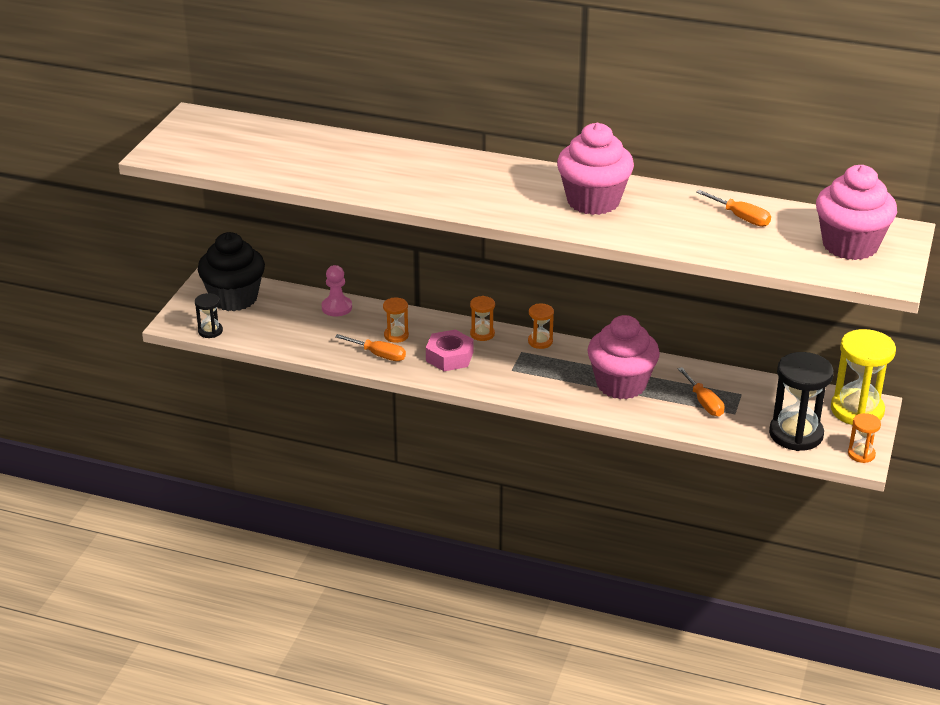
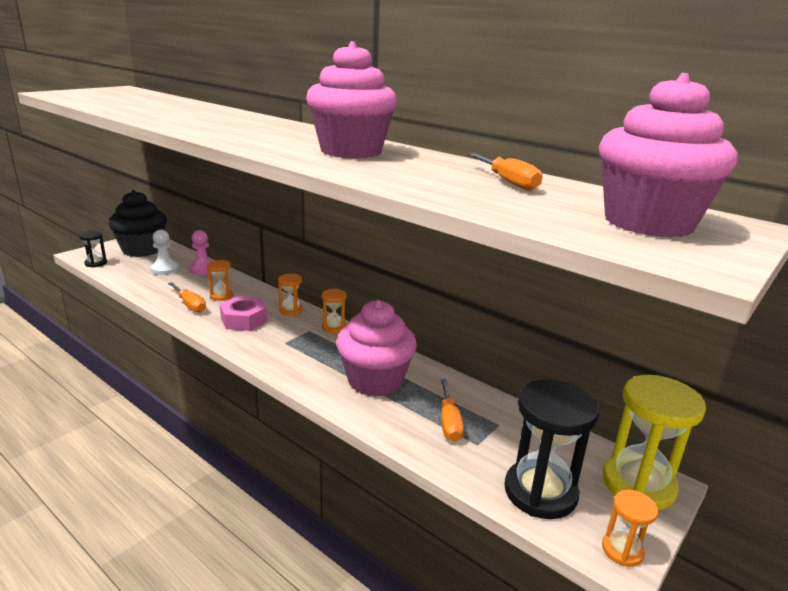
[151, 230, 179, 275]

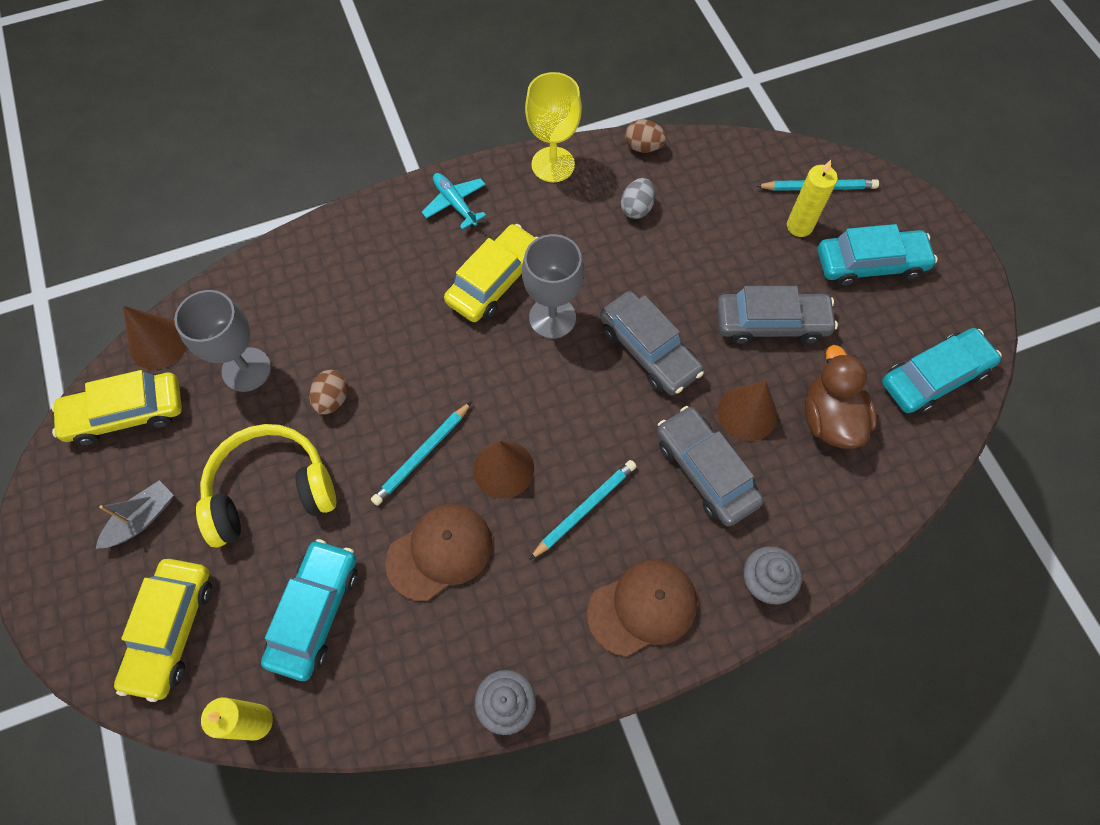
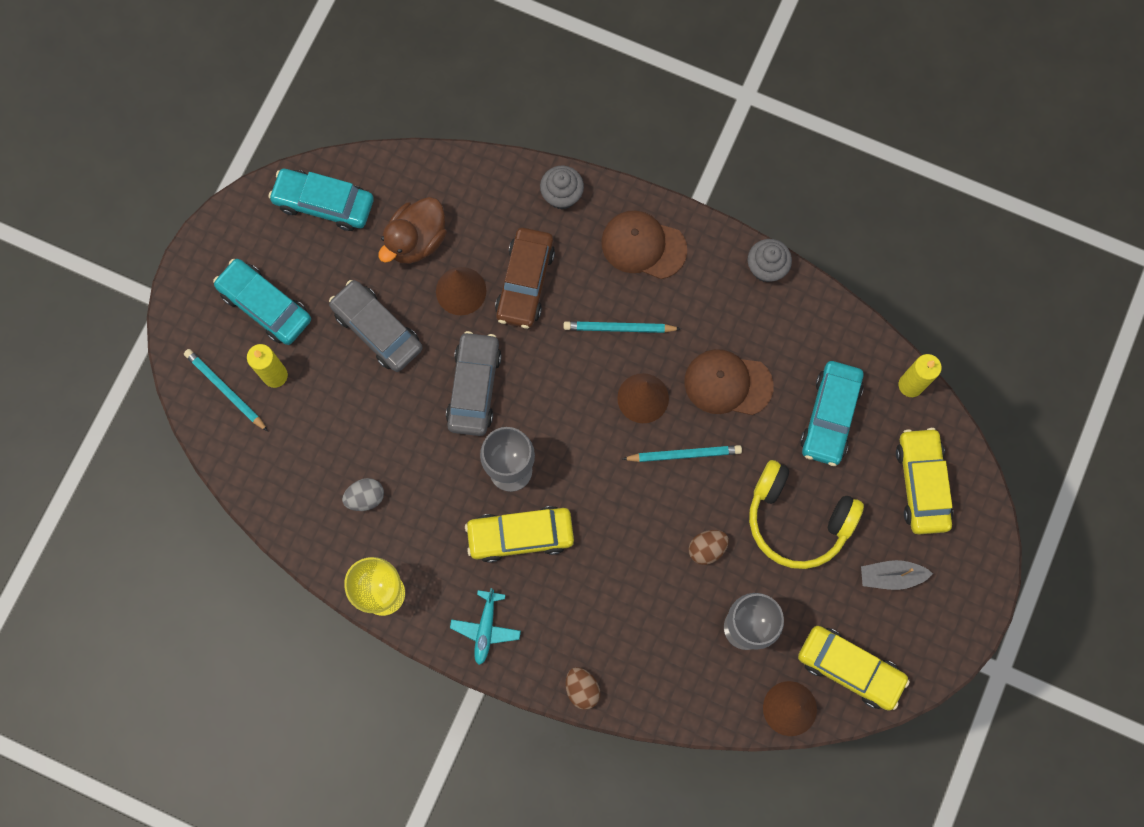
[495, 228, 555, 329]
[566, 667, 600, 710]
[800, 361, 864, 466]
[896, 428, 953, 534]

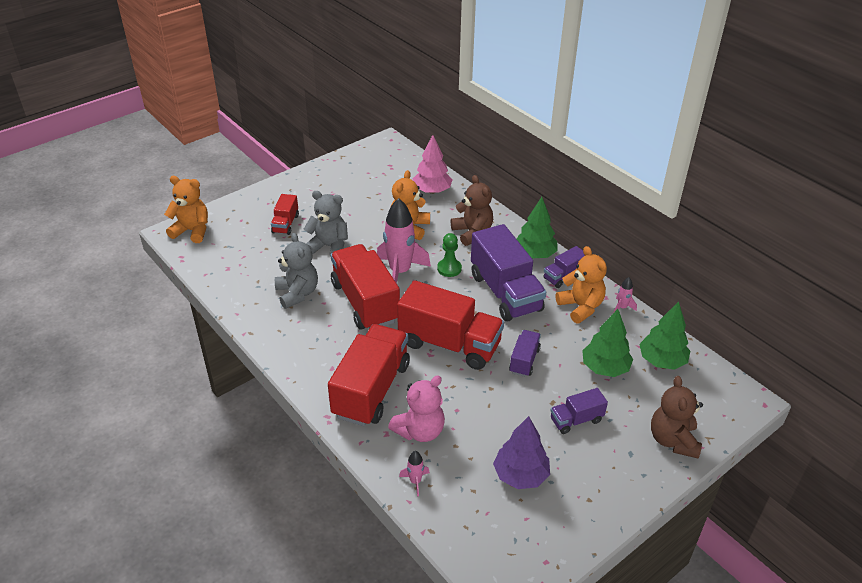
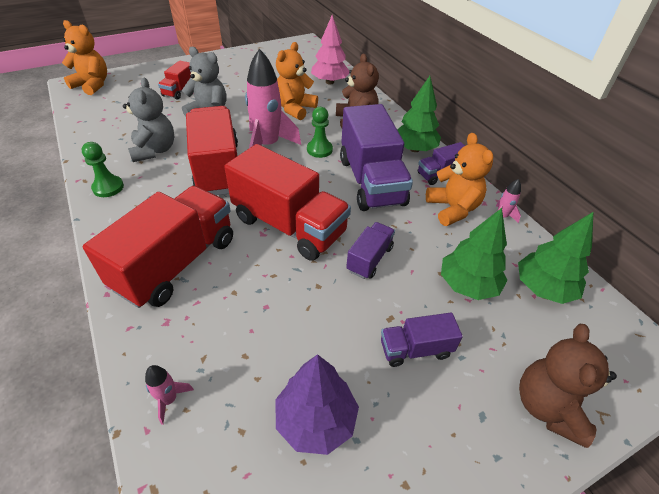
[82, 142, 124, 197]
[388, 375, 445, 442] (first image)

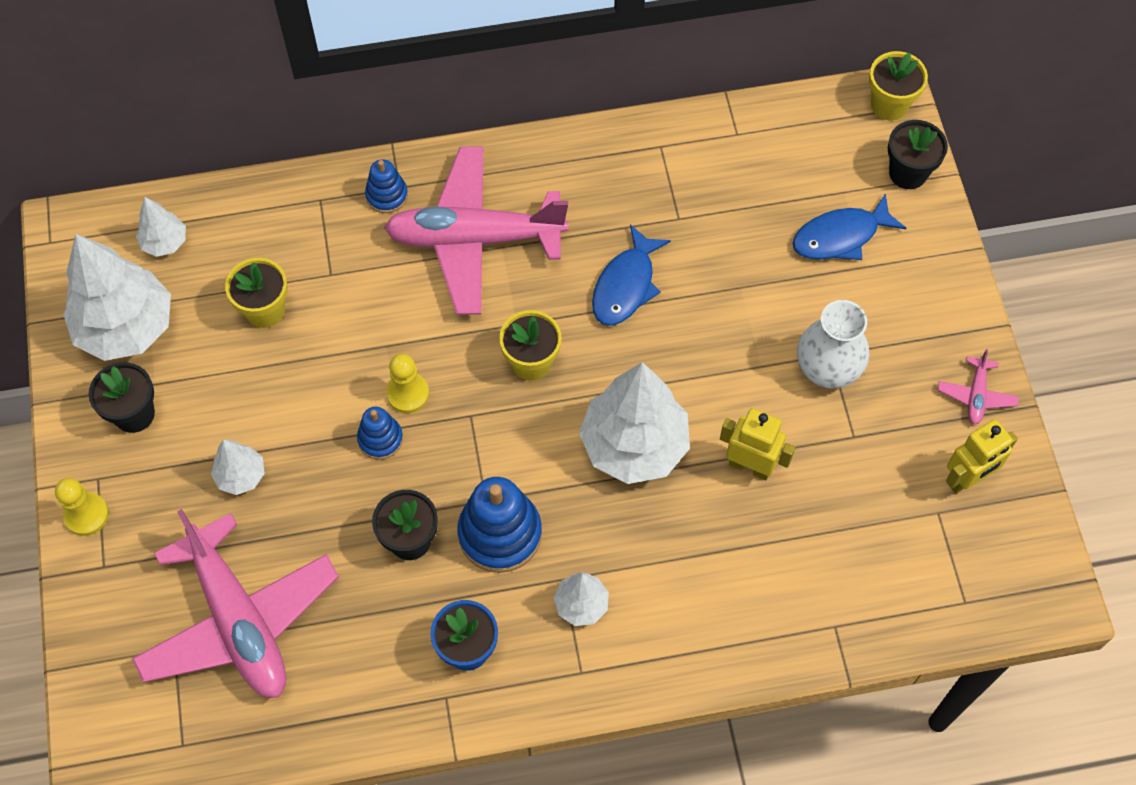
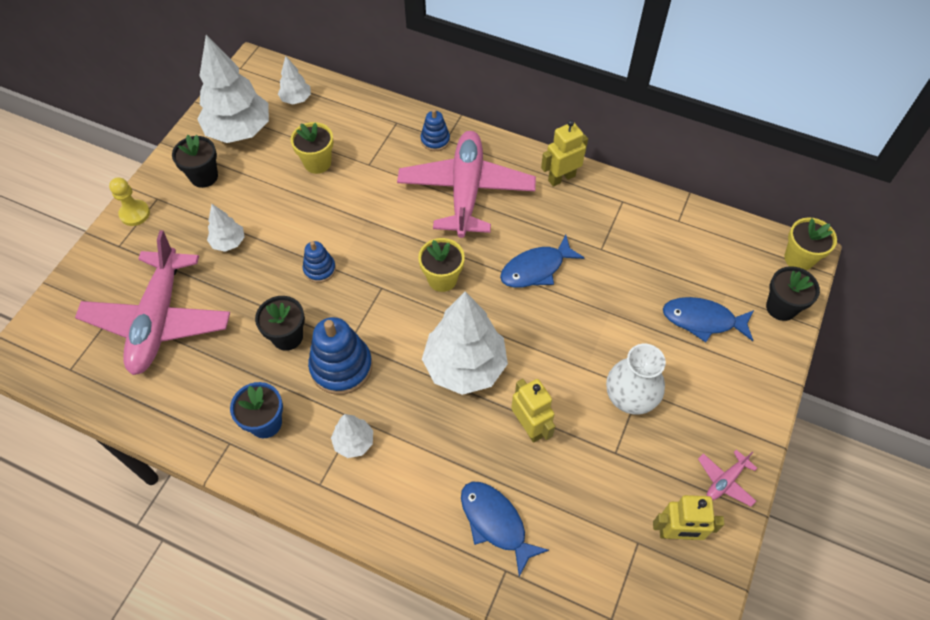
[397, 131, 536, 238]
[461, 482, 549, 577]
[541, 120, 588, 187]
[386, 354, 429, 413] (first image)

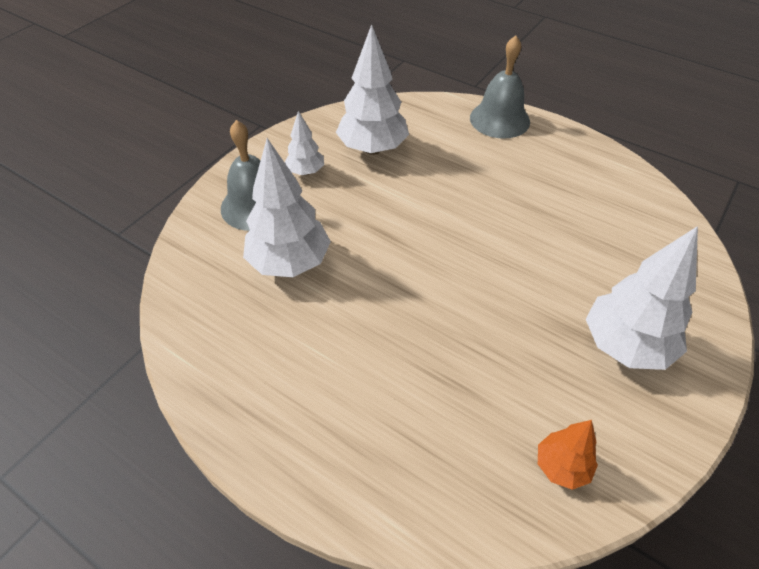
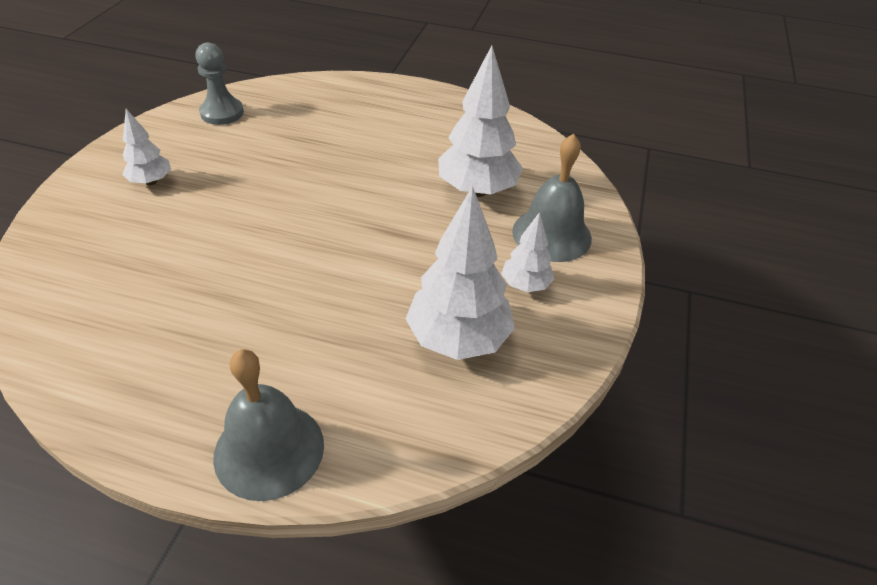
[122, 109, 171, 185]
[195, 43, 244, 125]

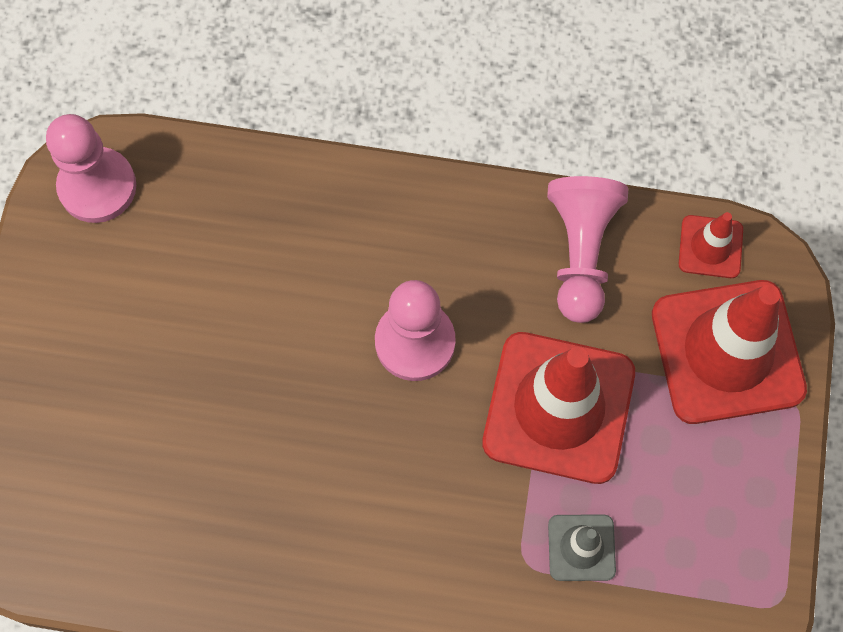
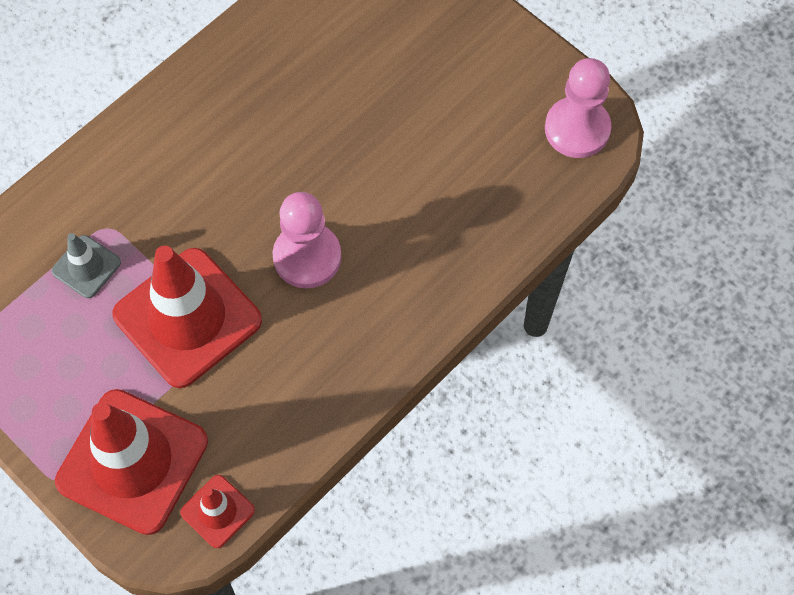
[547, 176, 628, 323] (first image)

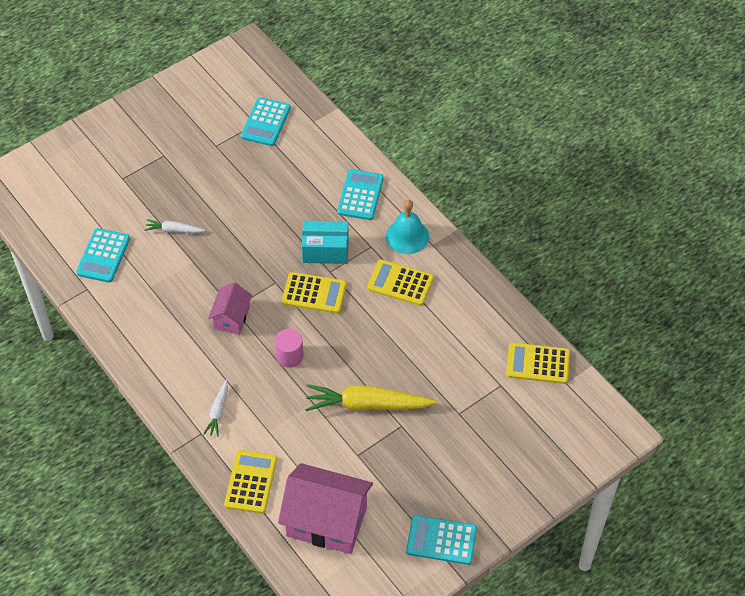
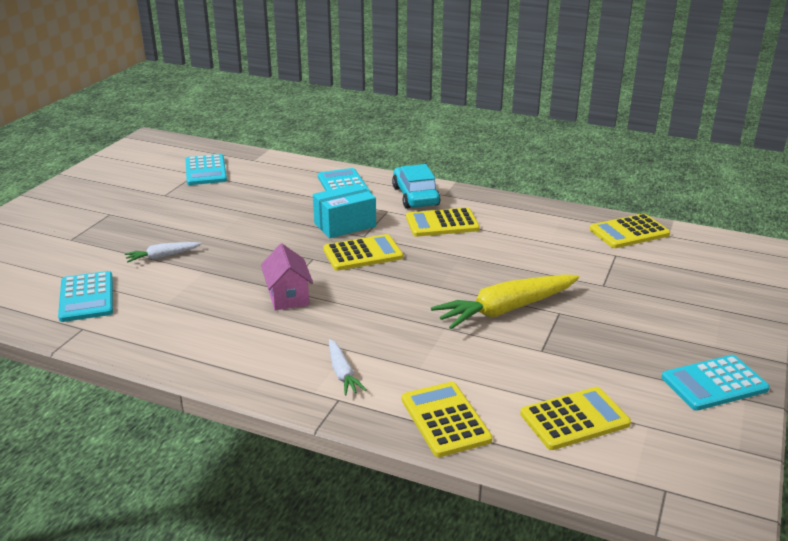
[392, 164, 441, 209]
[520, 387, 631, 450]
[274, 329, 304, 368] (first image)

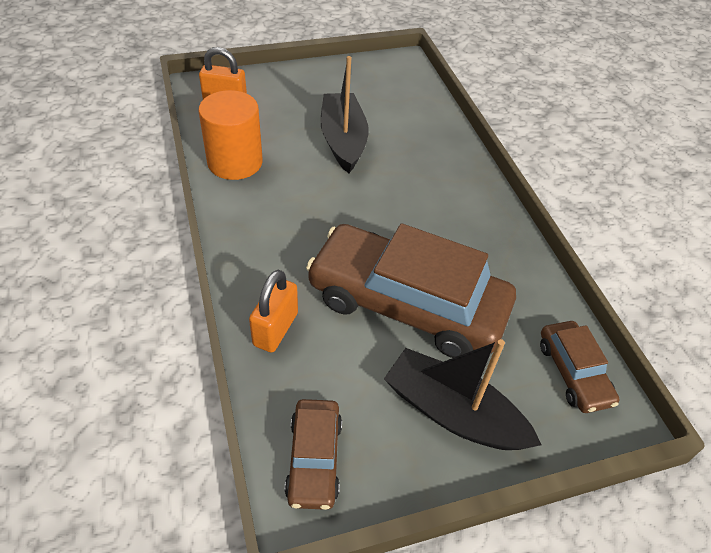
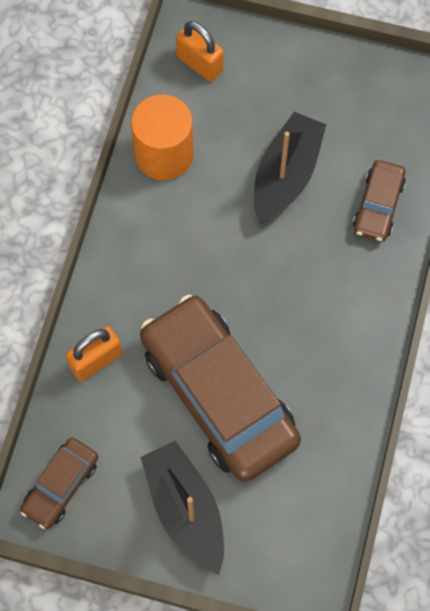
[353, 160, 406, 242]

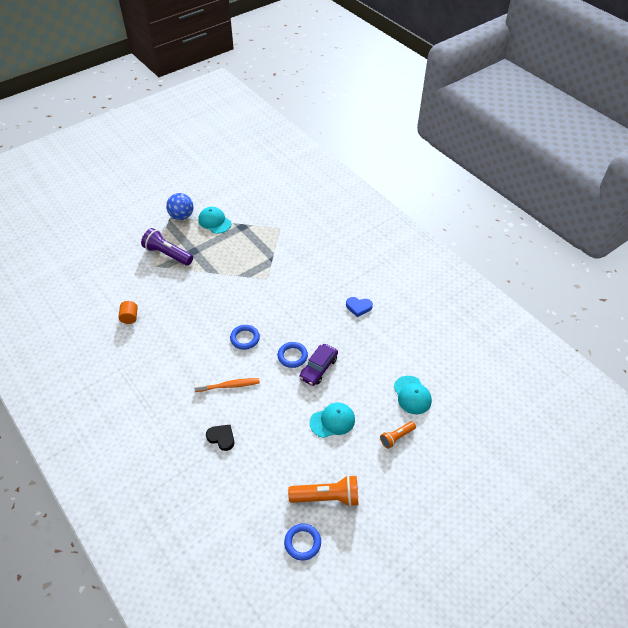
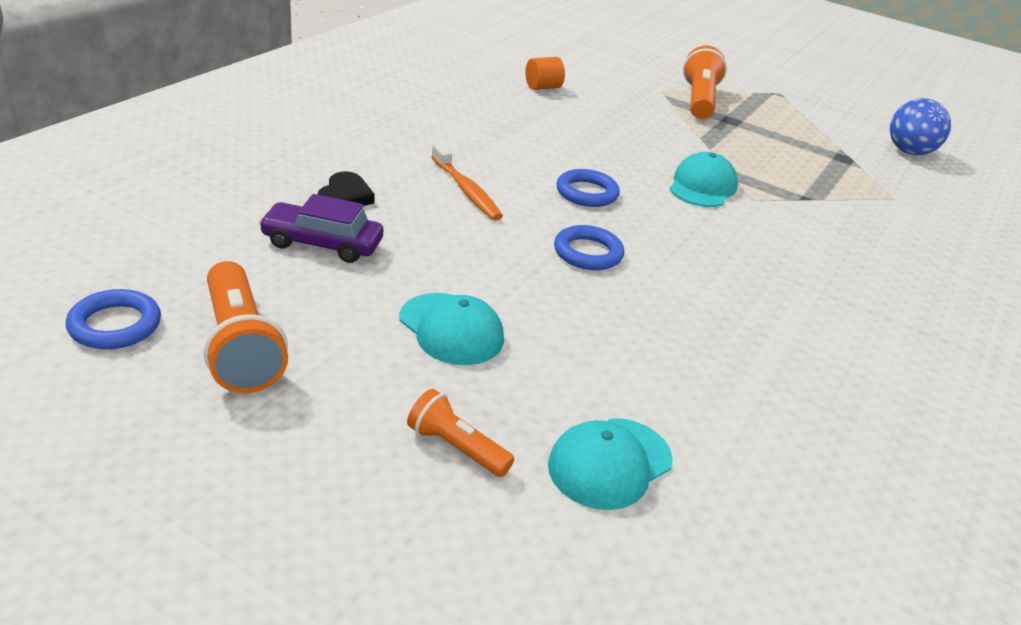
[259, 194, 383, 263]
[670, 152, 738, 207]
[683, 45, 727, 119]
[890, 98, 951, 155]
[346, 297, 373, 317] (first image)

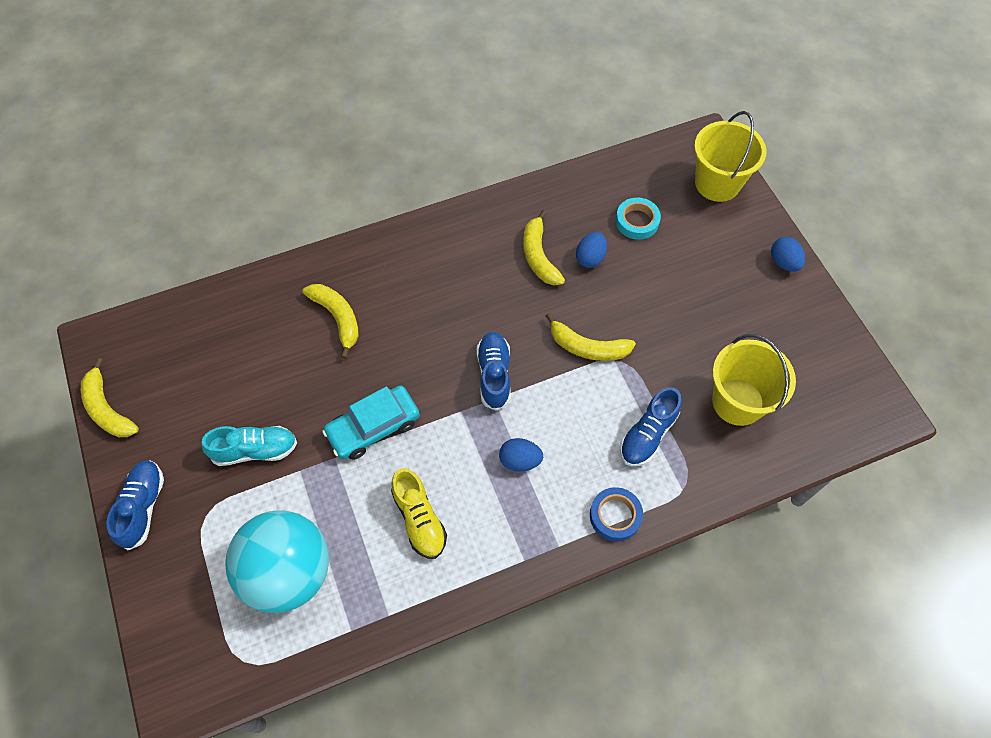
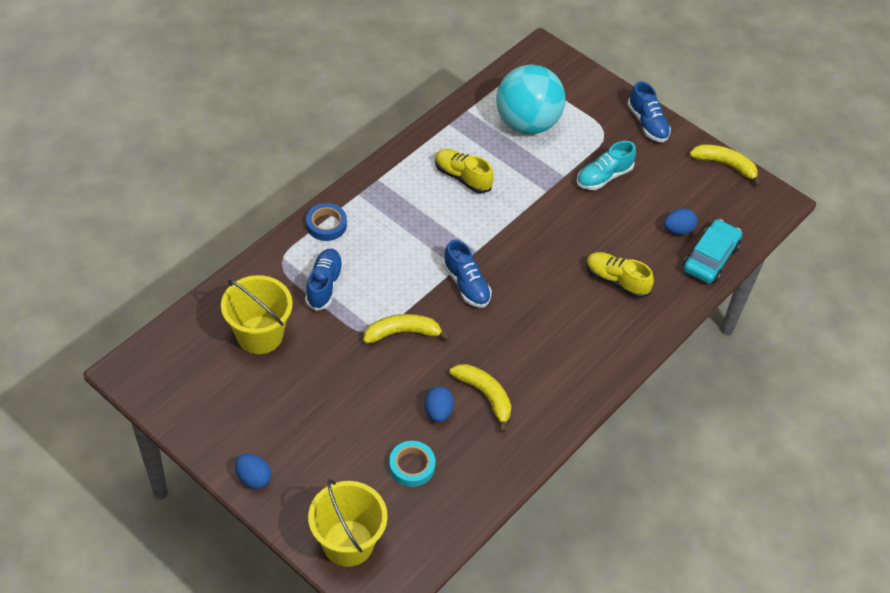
[586, 252, 654, 298]
[664, 208, 698, 235]
[683, 219, 742, 284]

